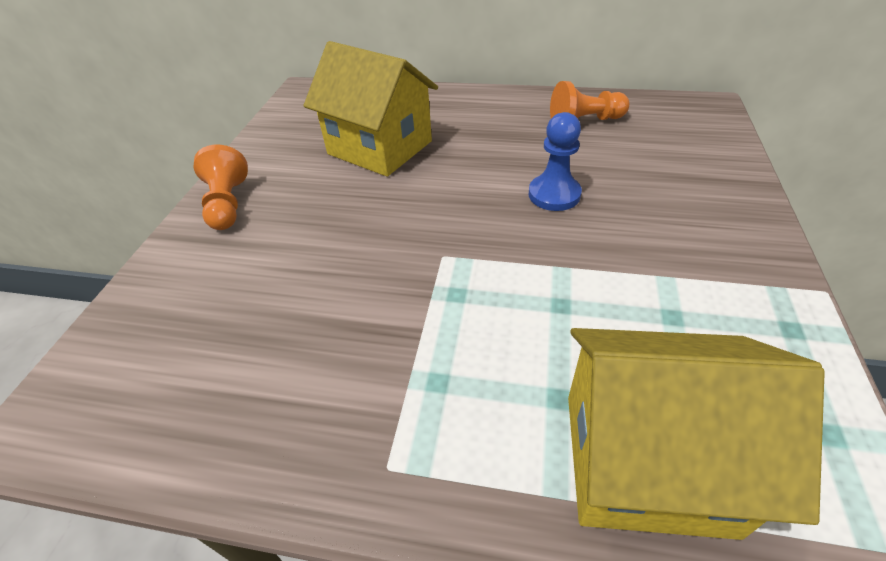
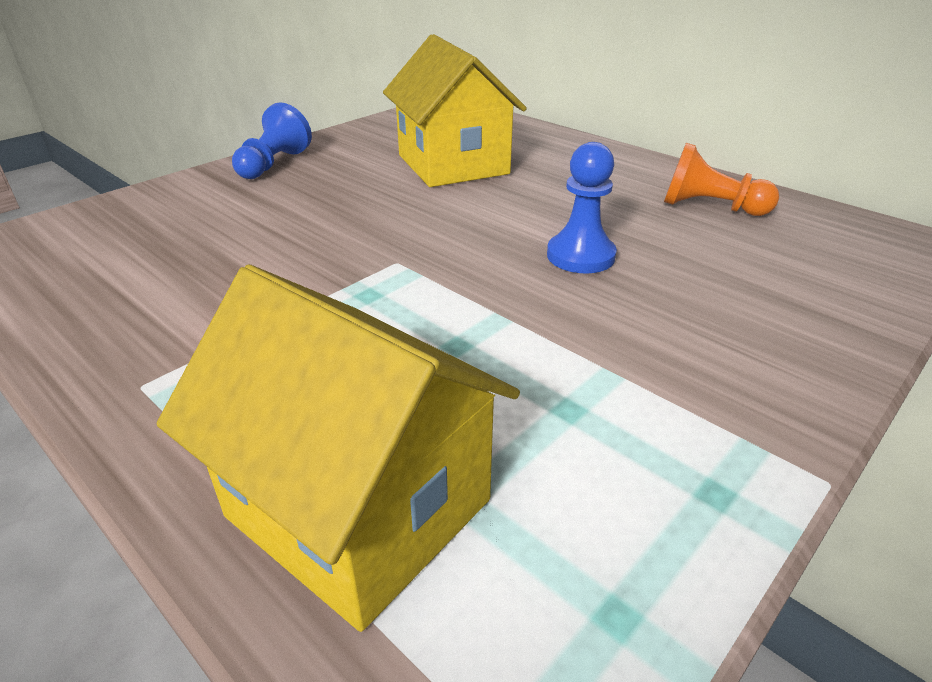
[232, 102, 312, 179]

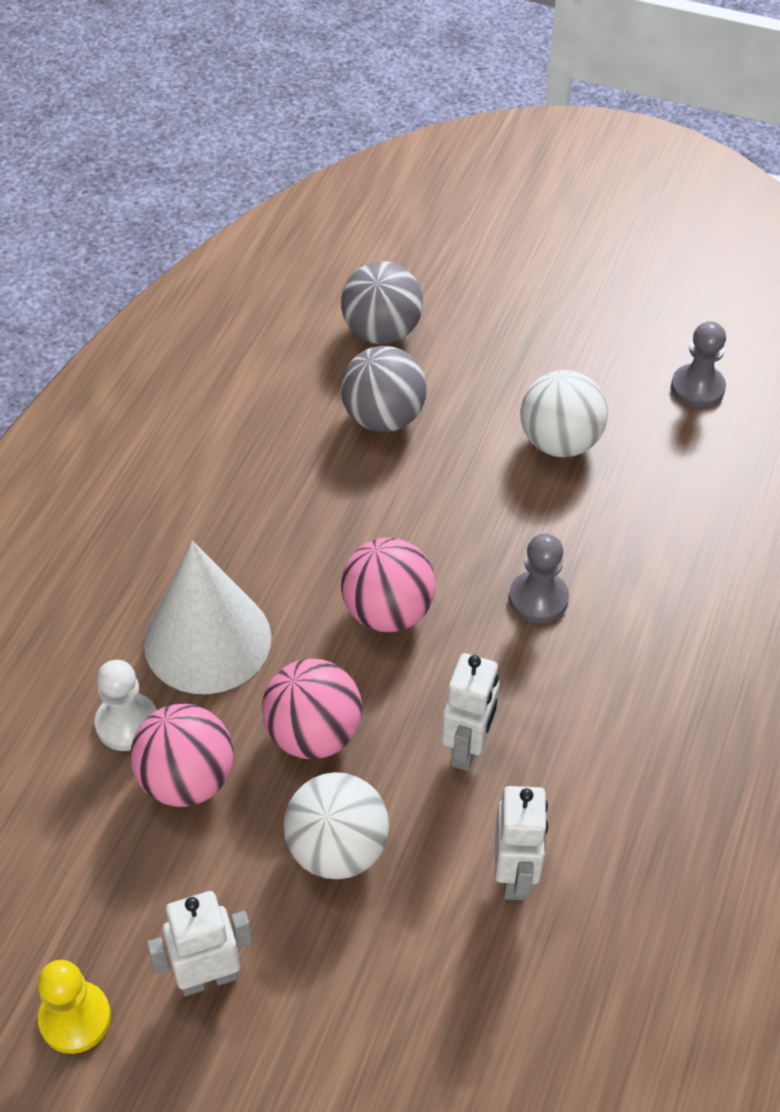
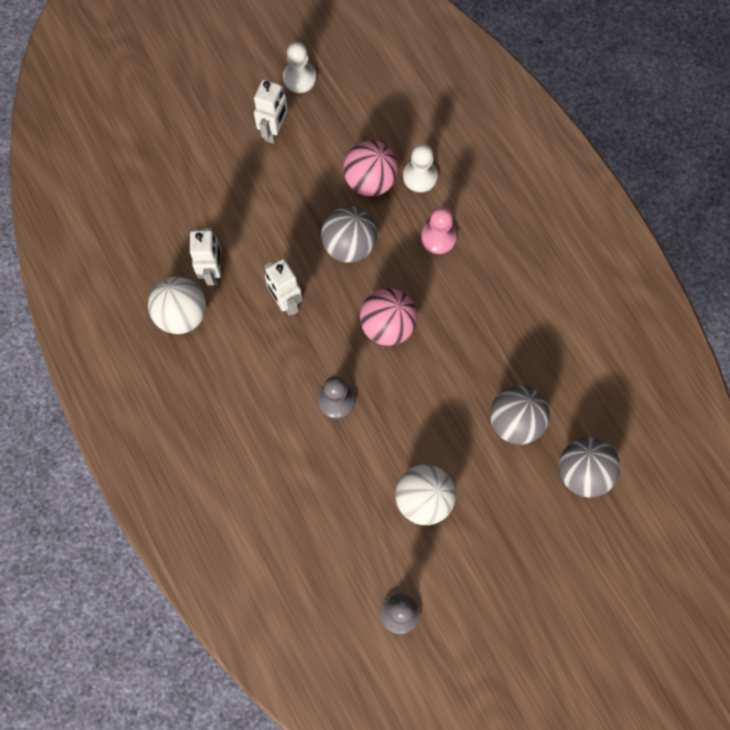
[148, 277, 206, 334]
[190, 228, 221, 286]
[283, 42, 316, 93]
[321, 206, 377, 263]
[421, 207, 457, 254]

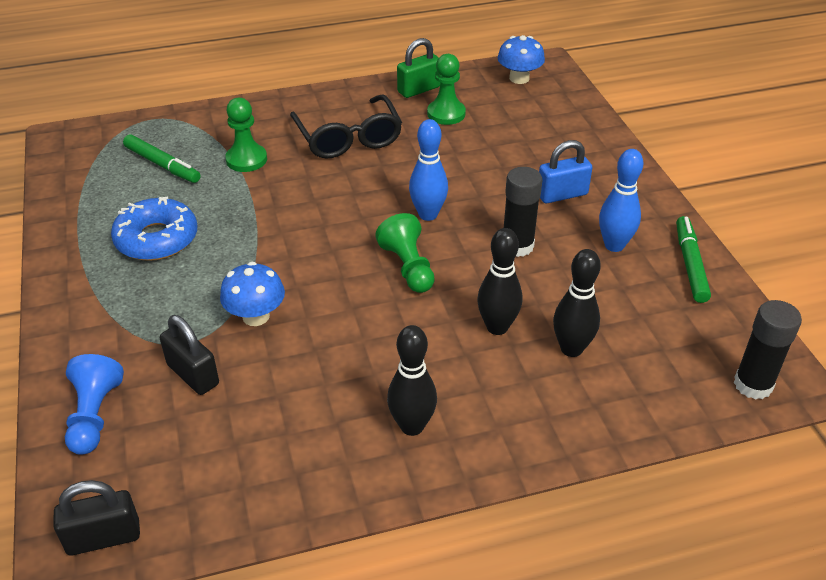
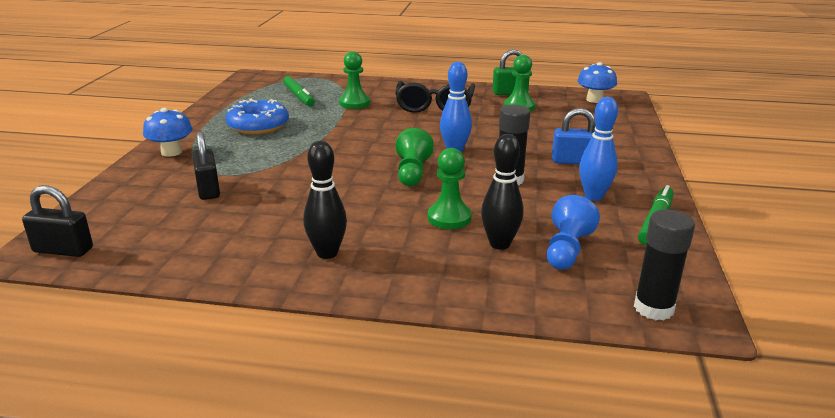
[143, 108, 193, 157]
[428, 148, 472, 229]
[547, 195, 600, 270]

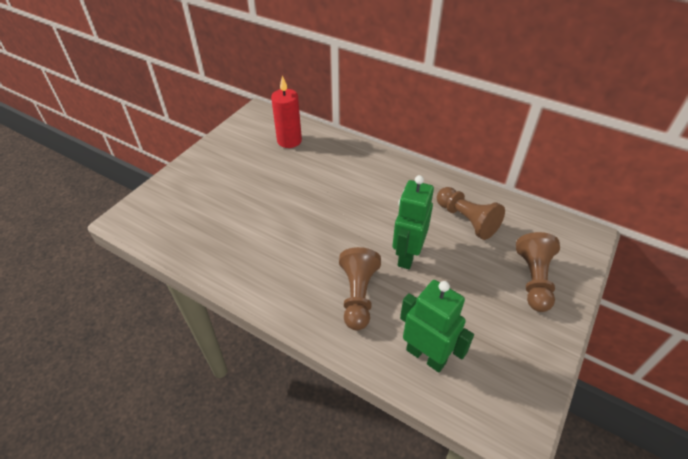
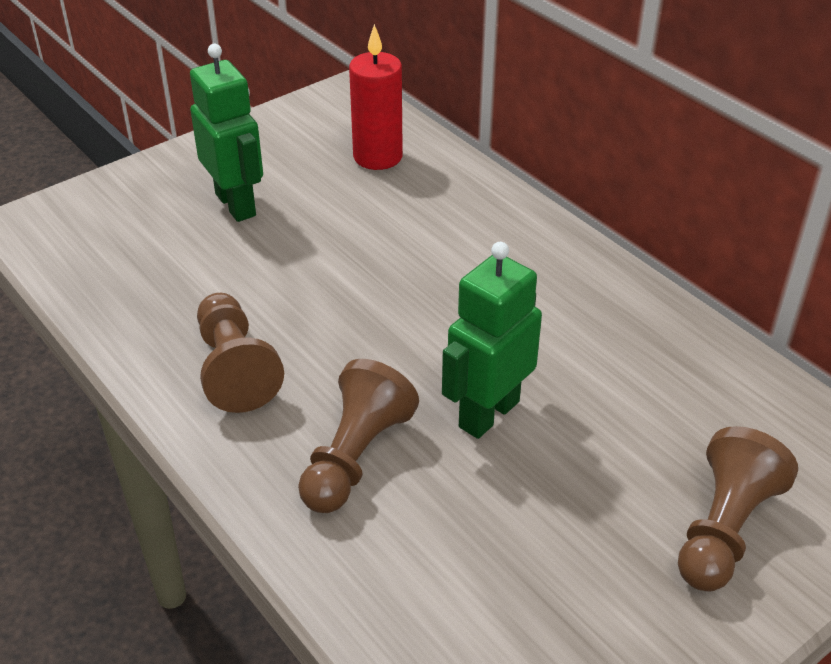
[190, 44, 263, 222]
[197, 293, 284, 413]

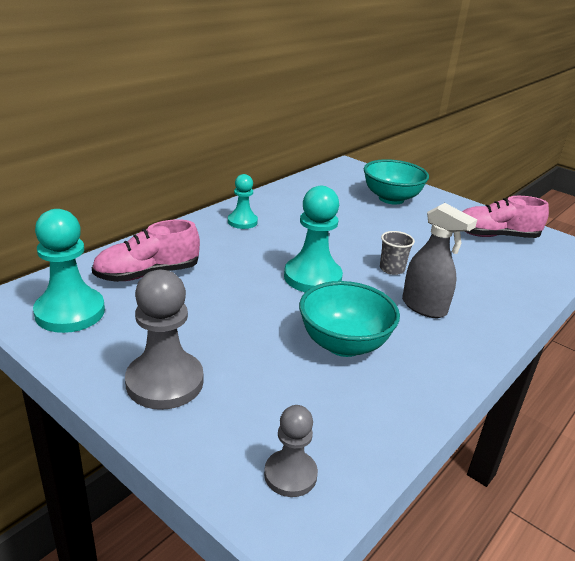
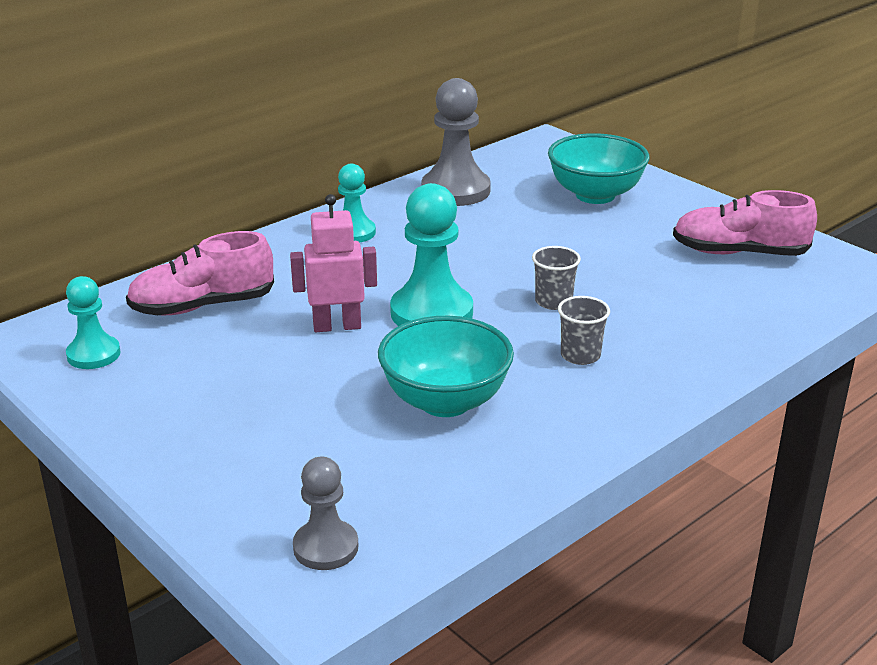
[66, 276, 120, 369]
[290, 194, 377, 332]
[422, 78, 491, 206]
[558, 296, 610, 365]

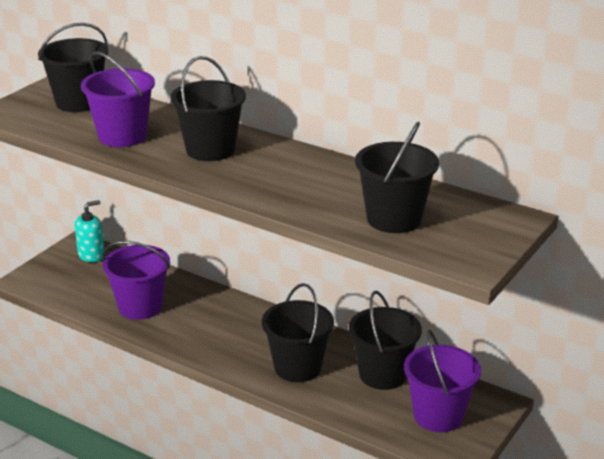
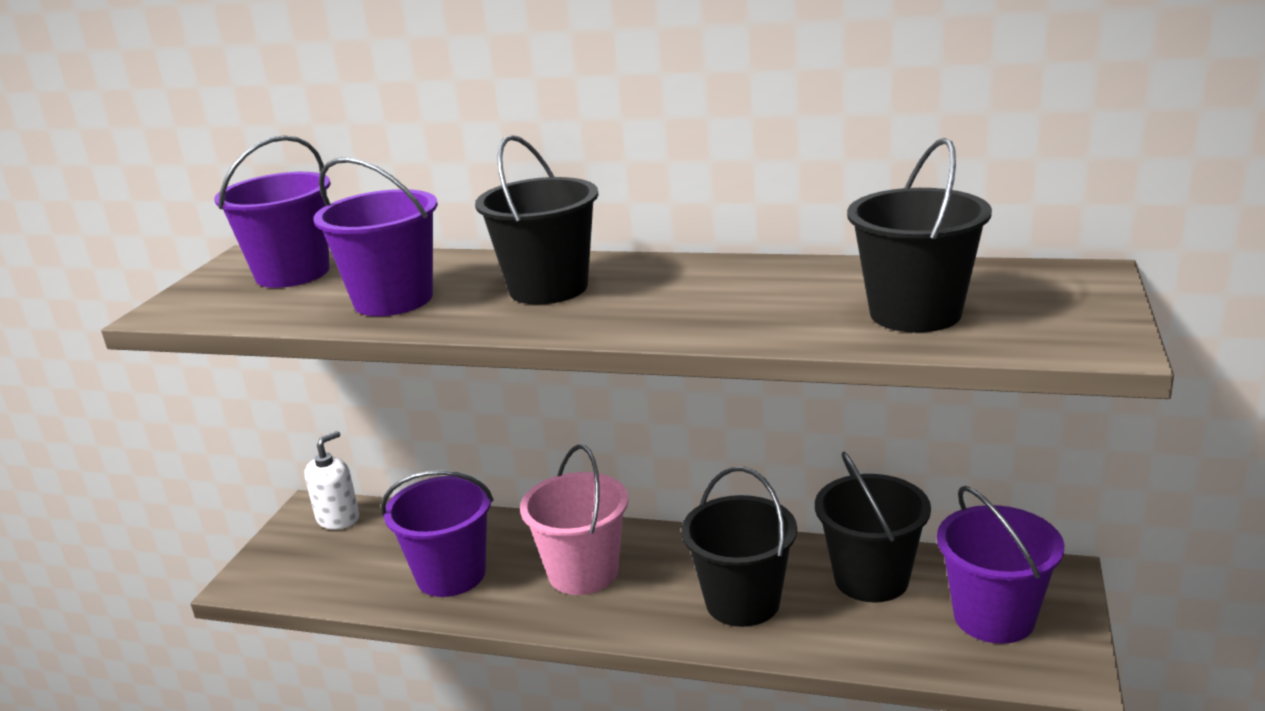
[214, 135, 331, 288]
[305, 431, 359, 530]
[520, 445, 628, 595]

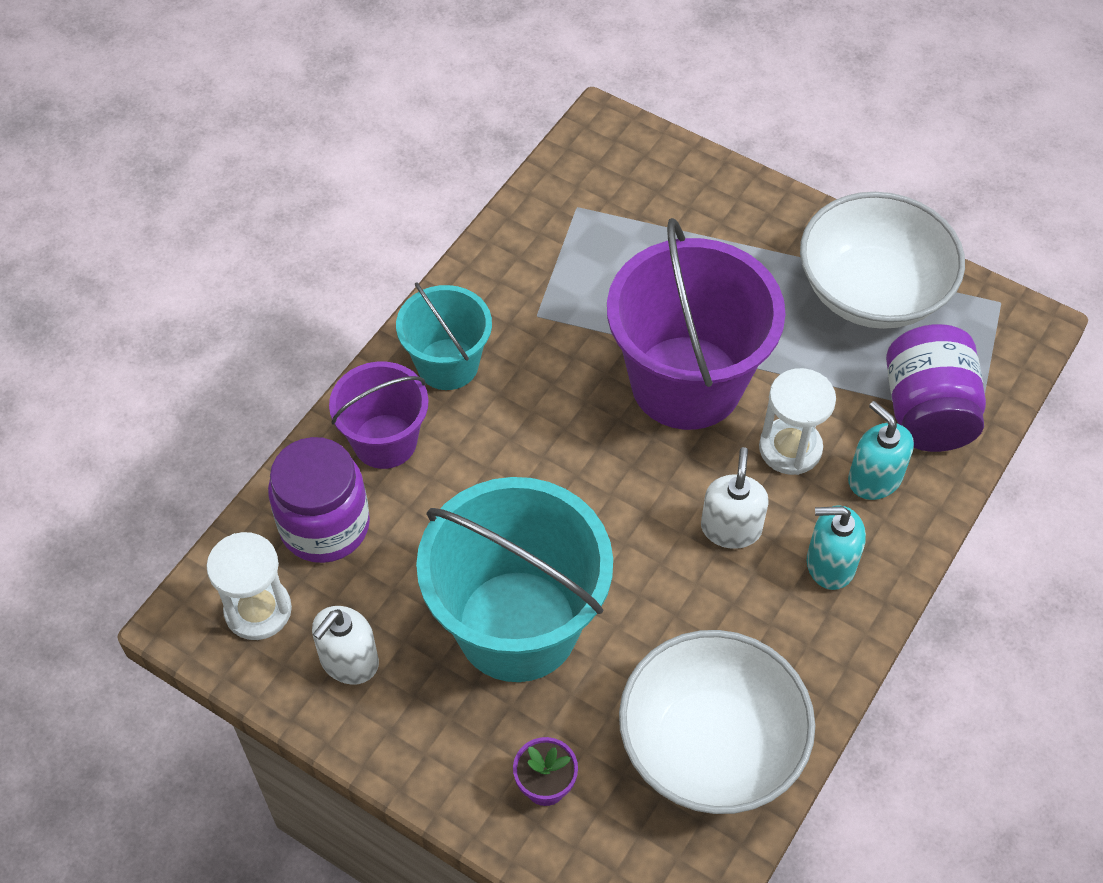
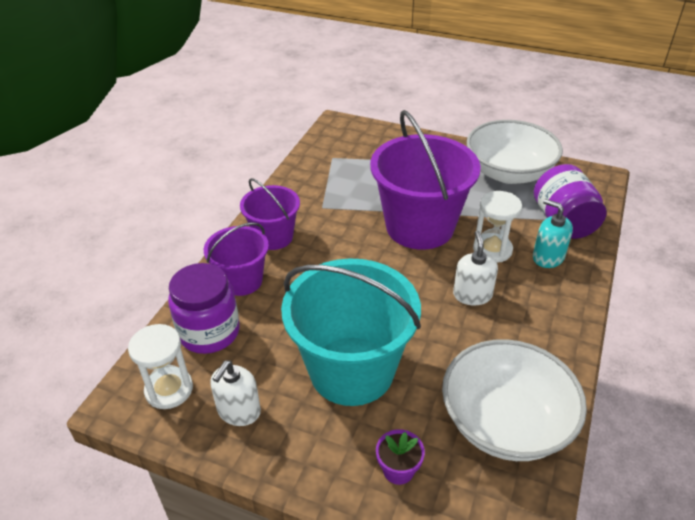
[240, 178, 300, 250]
[807, 505, 866, 590] (first image)

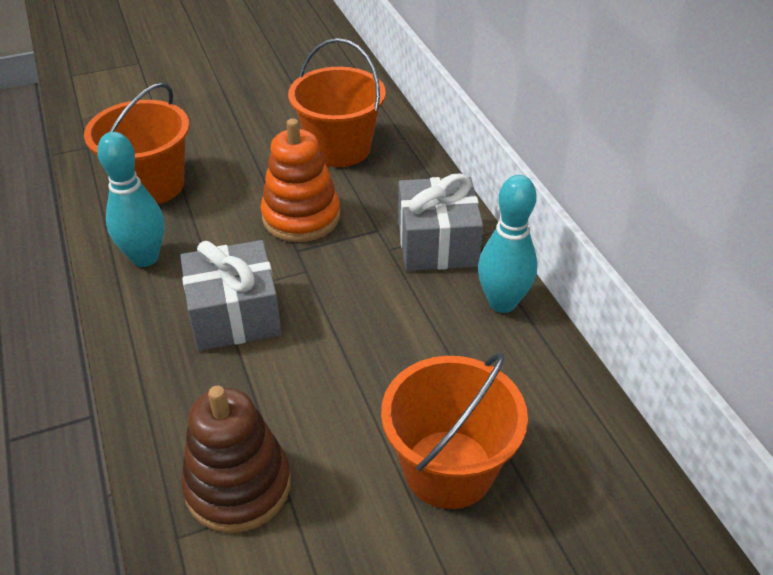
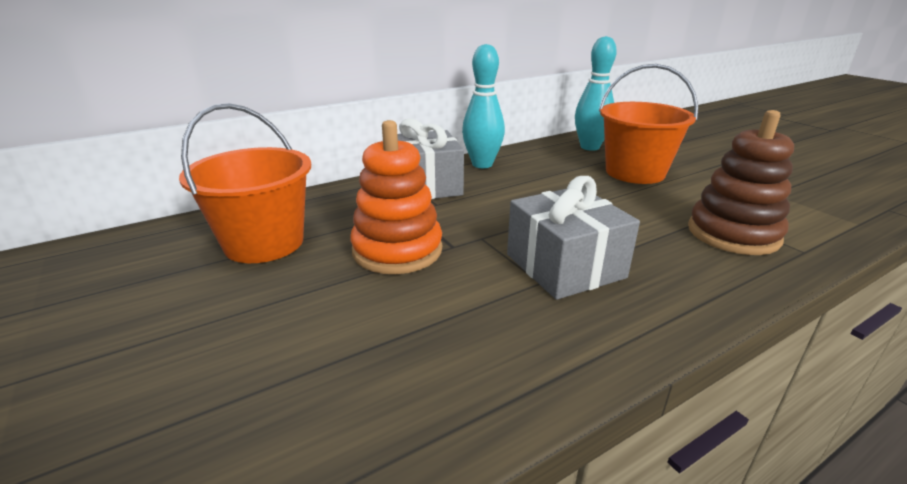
[575, 36, 617, 151]
[84, 83, 189, 204] (first image)

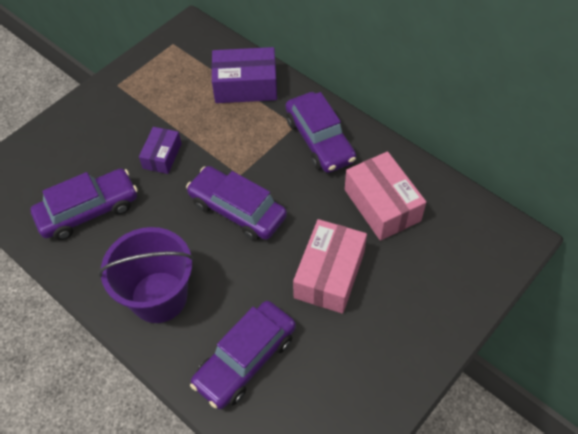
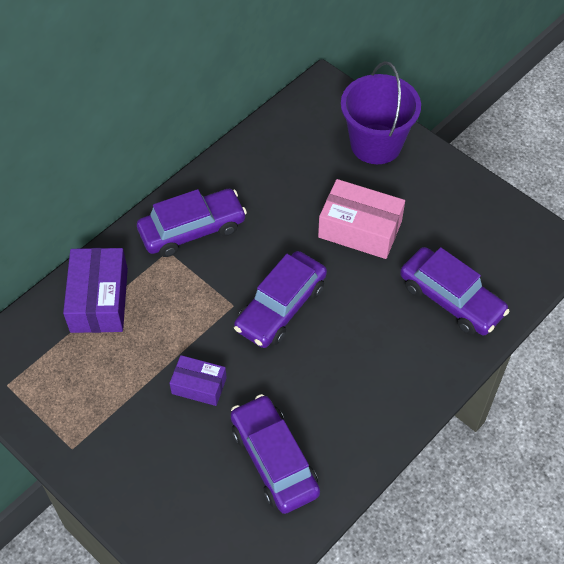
[341, 61, 421, 164]
[345, 151, 426, 241] (first image)

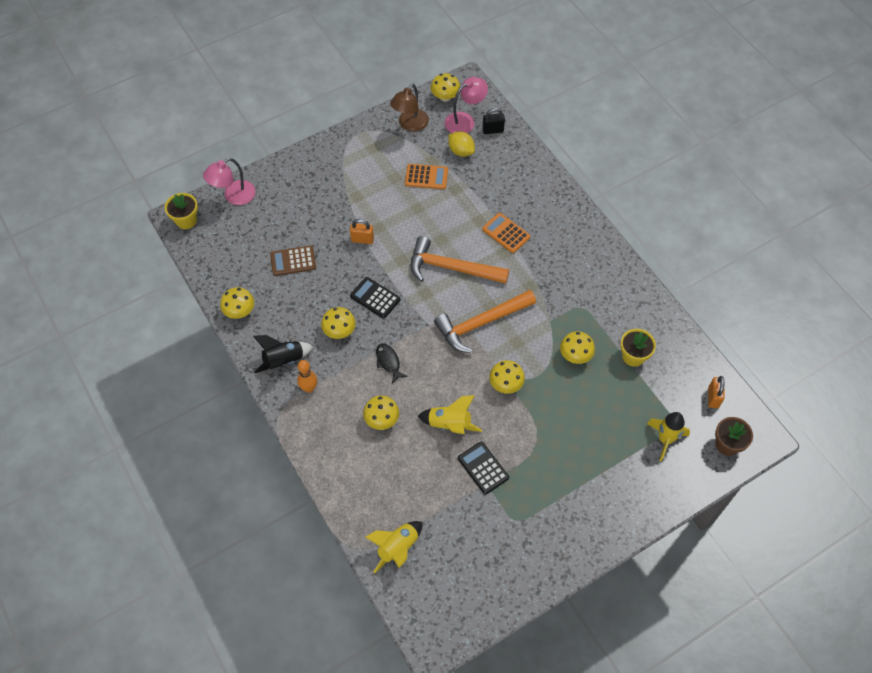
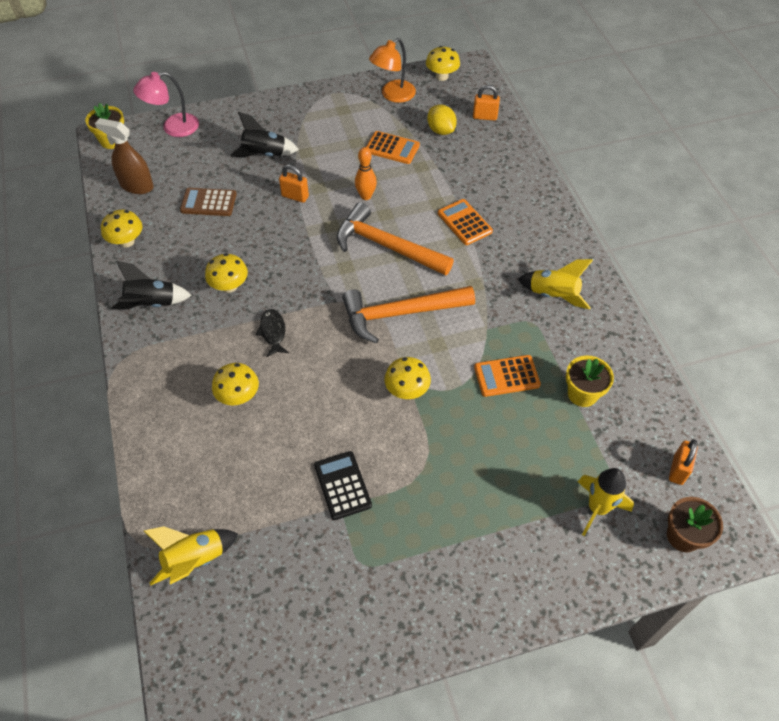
[95, 118, 154, 194]
[230, 111, 299, 158]
[355, 147, 377, 200]
[369, 38, 416, 103]
[473, 85, 500, 121]
[474, 355, 541, 397]
[518, 259, 593, 310]
[350, 277, 400, 319] (first image)
[445, 77, 488, 133] (first image)

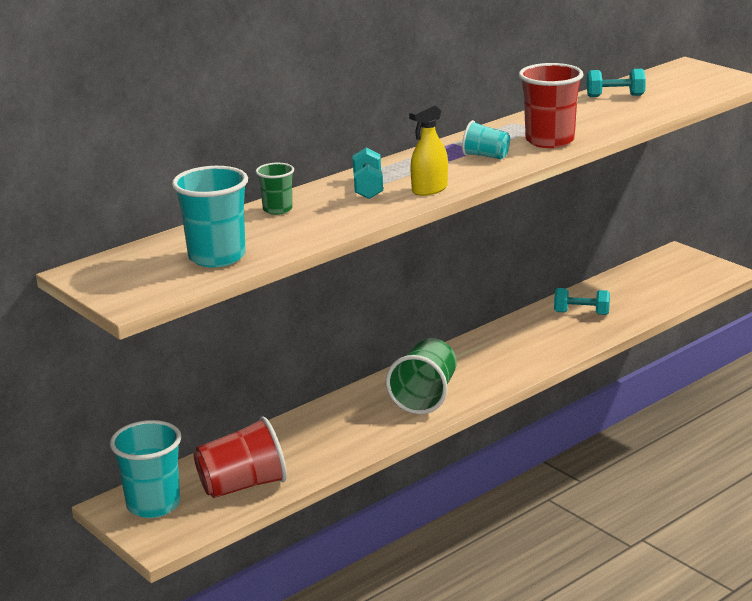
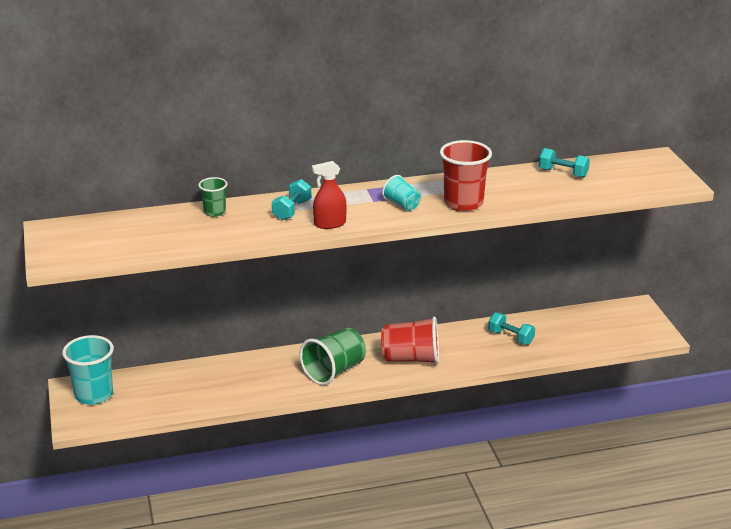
[312, 161, 347, 229]
[381, 316, 439, 365]
[172, 166, 248, 267] (first image)

